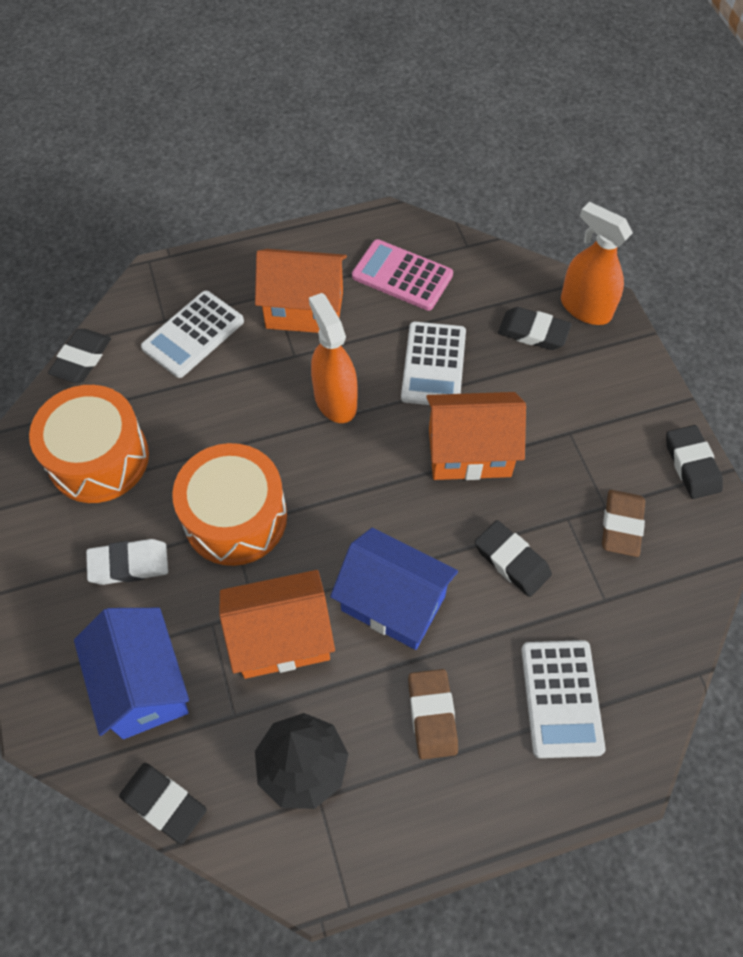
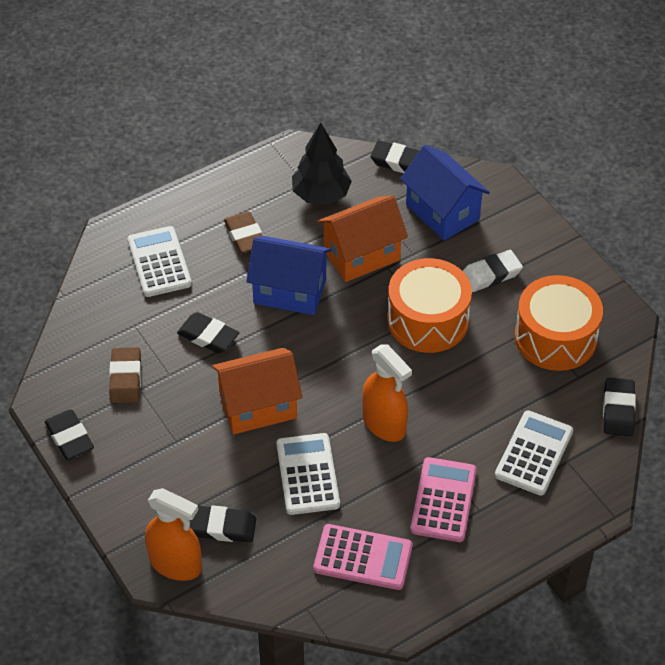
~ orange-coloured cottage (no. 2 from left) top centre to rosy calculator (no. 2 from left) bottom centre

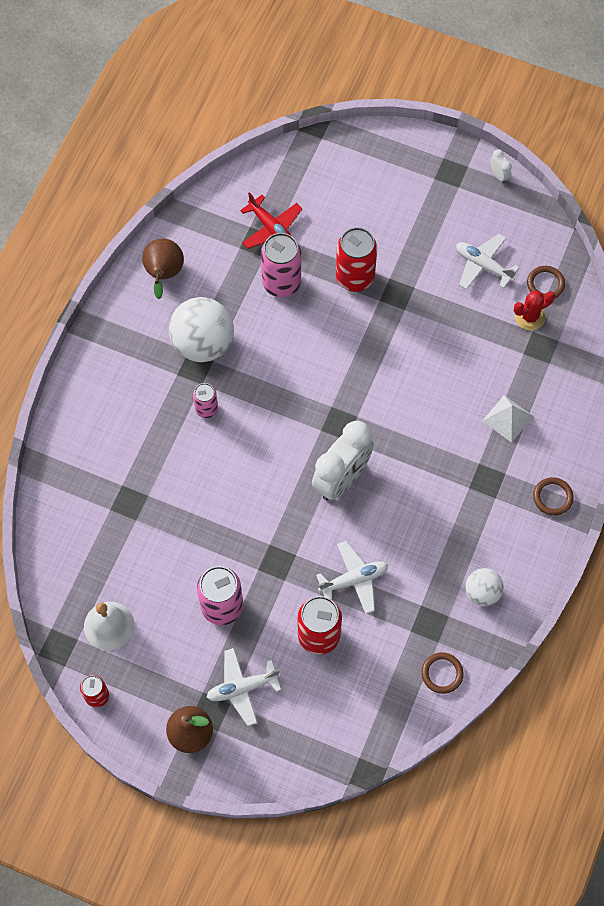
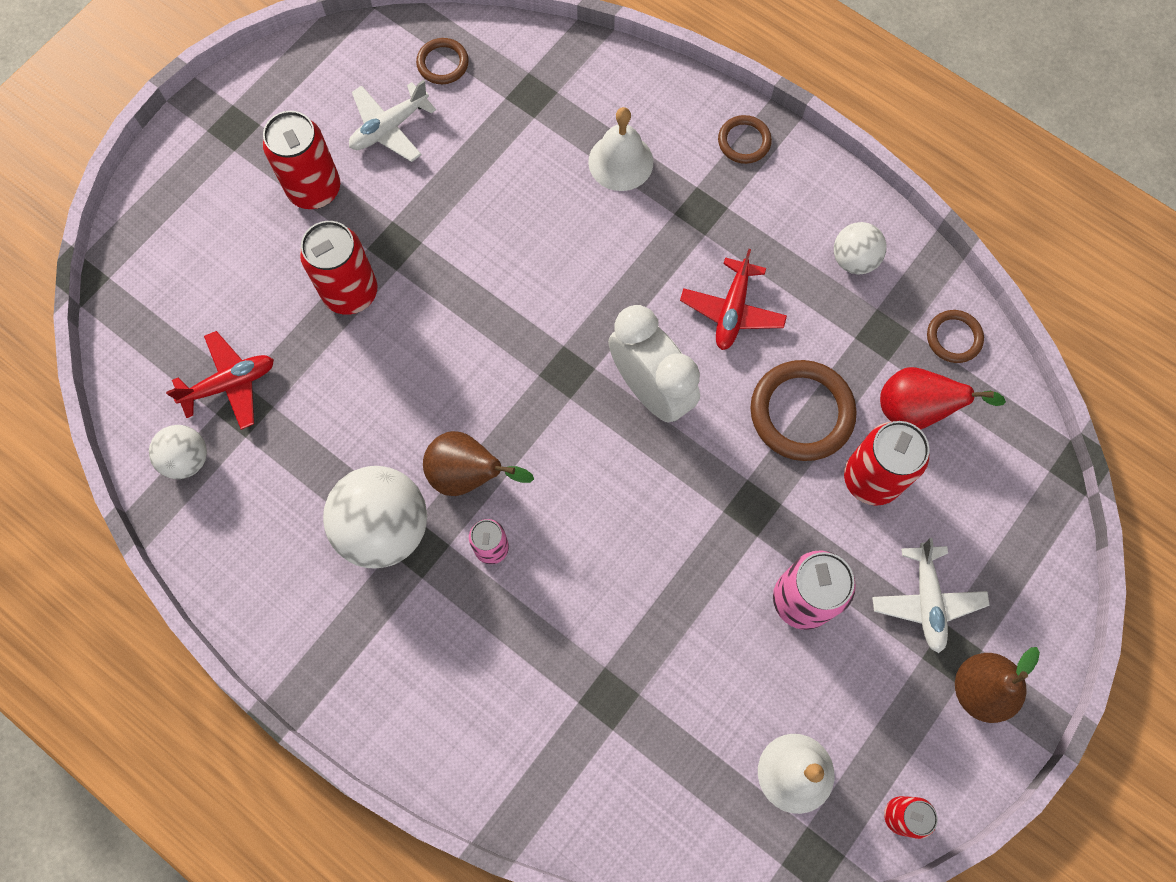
- pure white clock (no. 2 from left) top right
- rosy can (no. 3 from left) top centre
~ dark brown toy pear (no. 1 from left) top left to centre
- crimson prickly plant middle right
~ pure white pyramid shape middle right to pure white hand bell (no. 1 from left) top centre
~ pure white aeroplane (no. 2 from left) centre to dark brown hoop (no. 3 from left) middle right
+ crimson can (no. 1 from left) top left
+ crimson aeroplane (no. 2 from left) centre
+ crimson toy pear middle right
+ pure white play ball (no. 1 from left) middle left

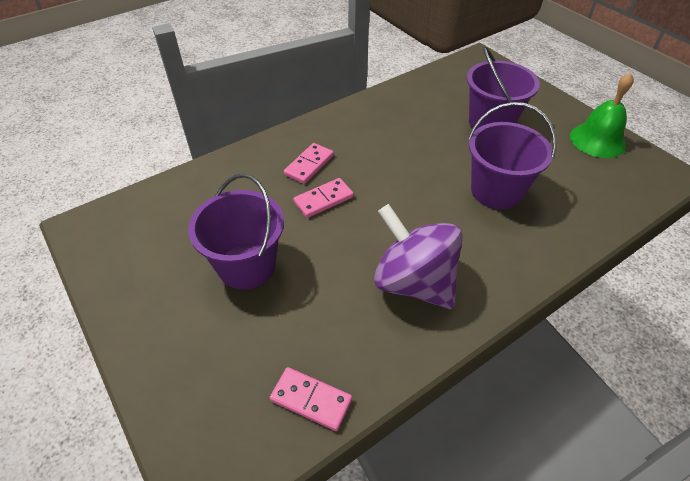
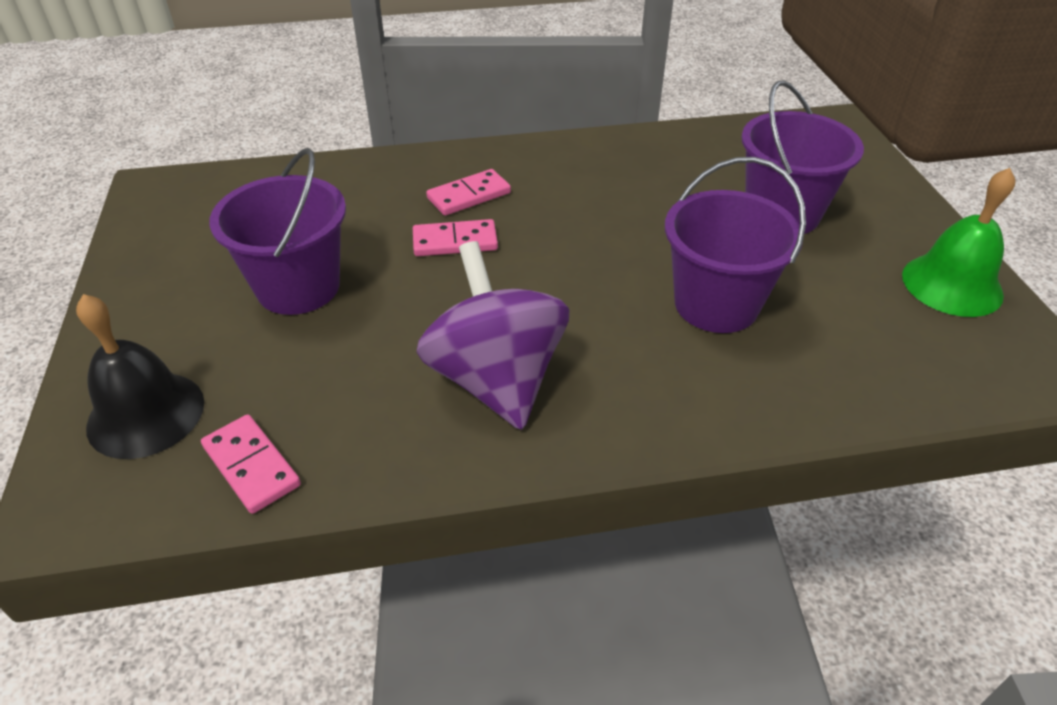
+ ebony hand bell middle left

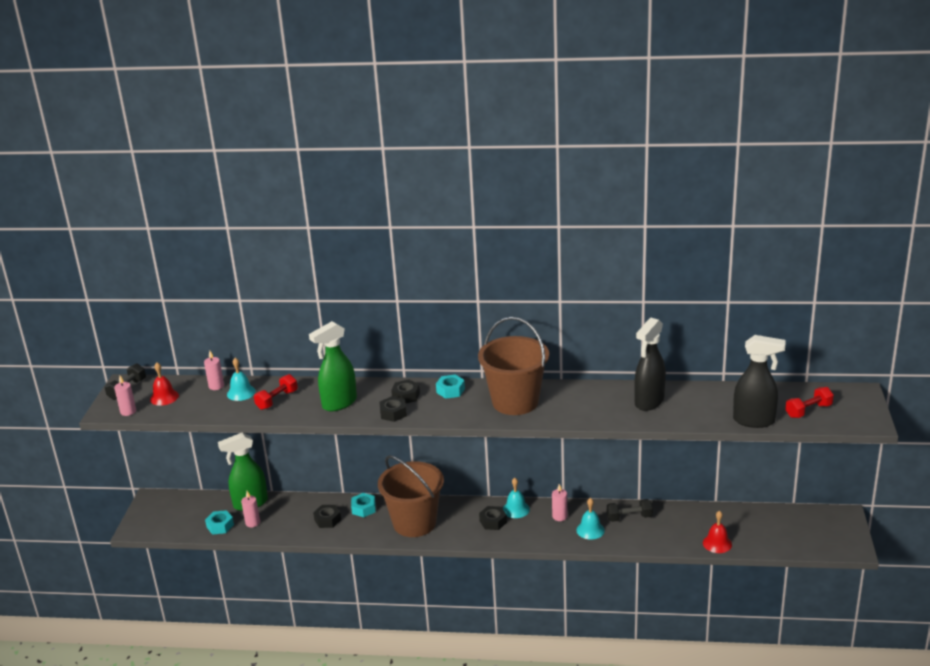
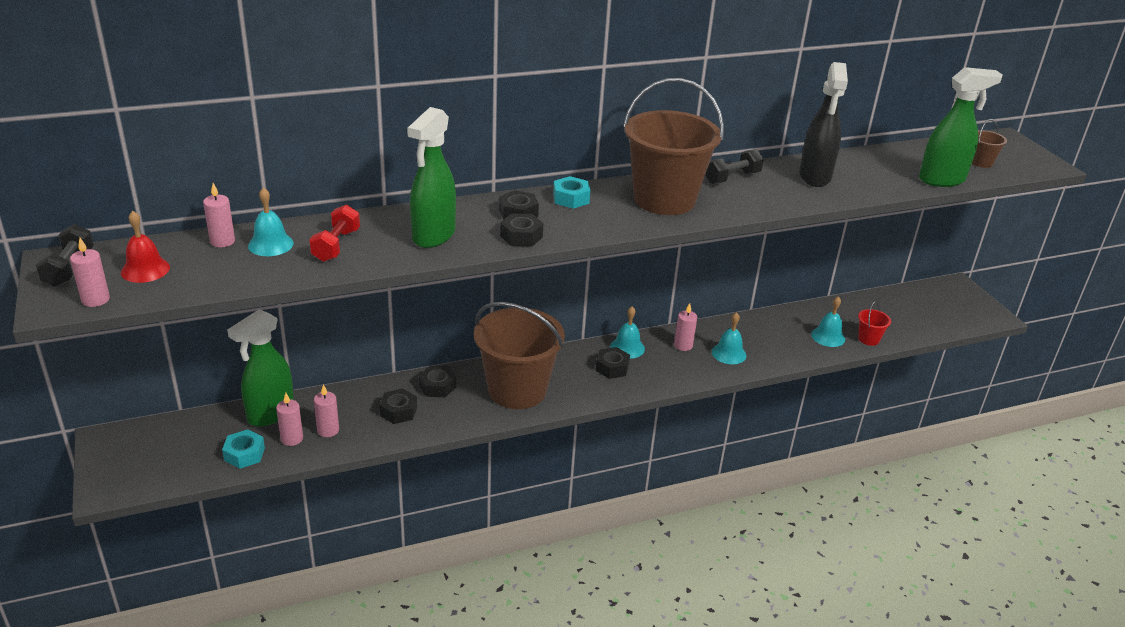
~ ebony spray cleaner (no. 2 from left) middle right to green spray cleaner (no. 3 from left) top right
~ crimson hand weight (no. 2 from left) middle right to dark brown sand bucket (no. 3 from left) top right
~ teal hexagon nut (no. 2 from left) bottom centre to ebony hexagon nut (no. 2 from left) centre
~ ebony hand weight (no. 2 from left) bottom right to top centre
~ crimson hand bell (no. 2 from left) bottom right to crimson sand bucket middle right
+ teal hand bell (no. 4 from left) middle right
+ rosy candle (no. 4 from left) middle left

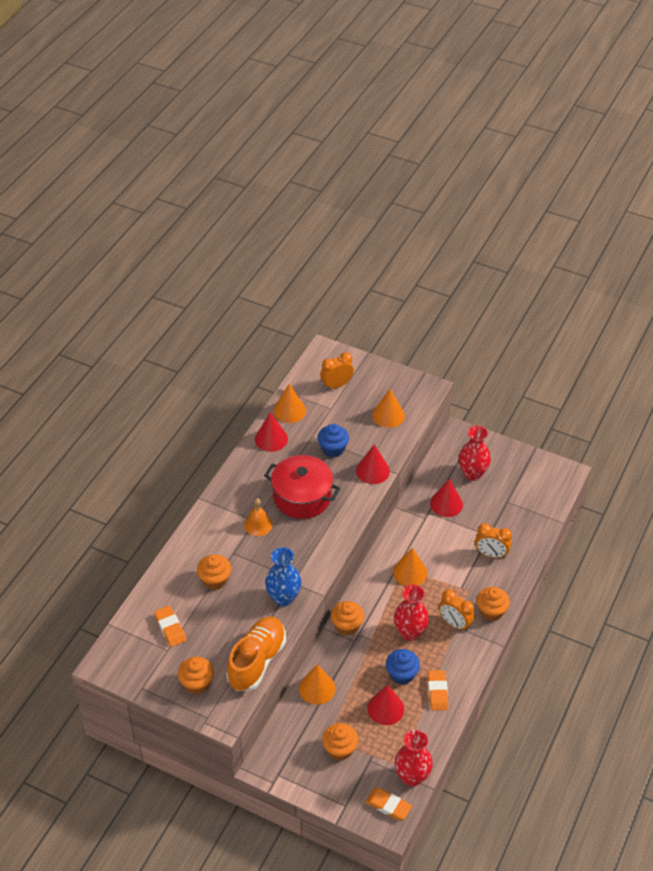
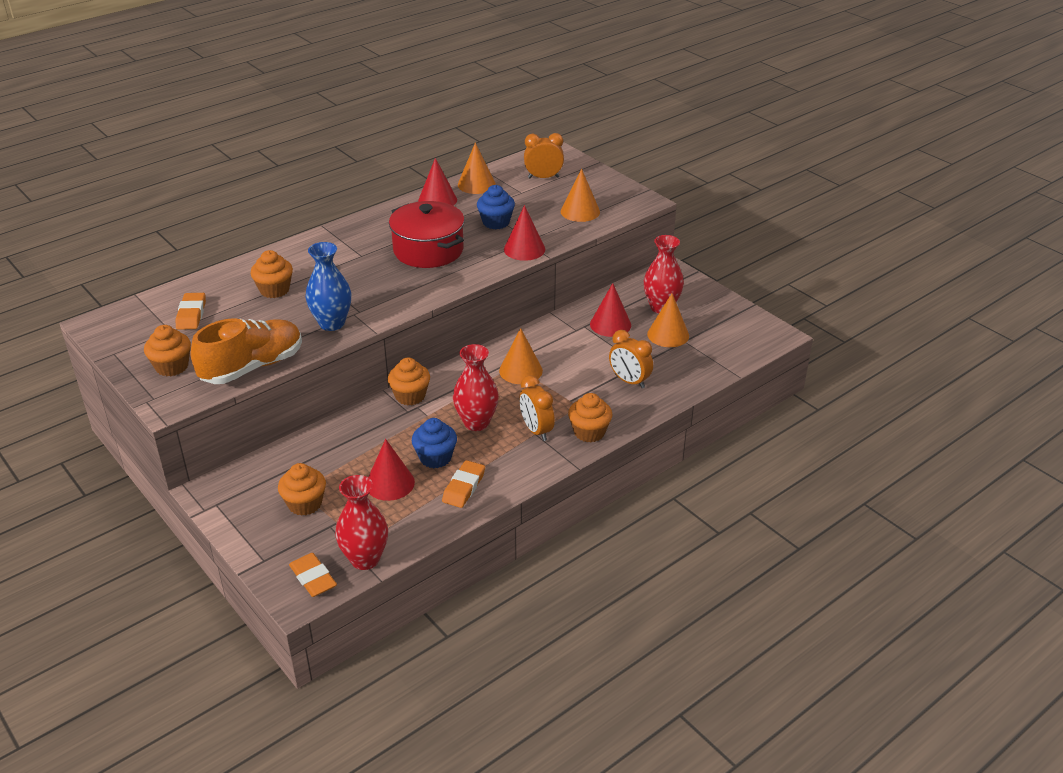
- orange-coloured hand bell centre
~ orange-coloured solid cone (no. 2 from left in the first image) bottom centre to orange-coloured solid cone (no. 4 from left) centre

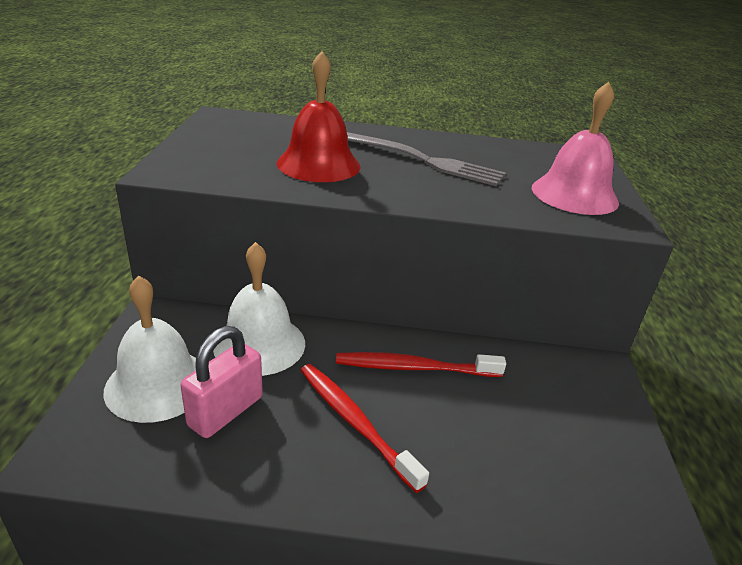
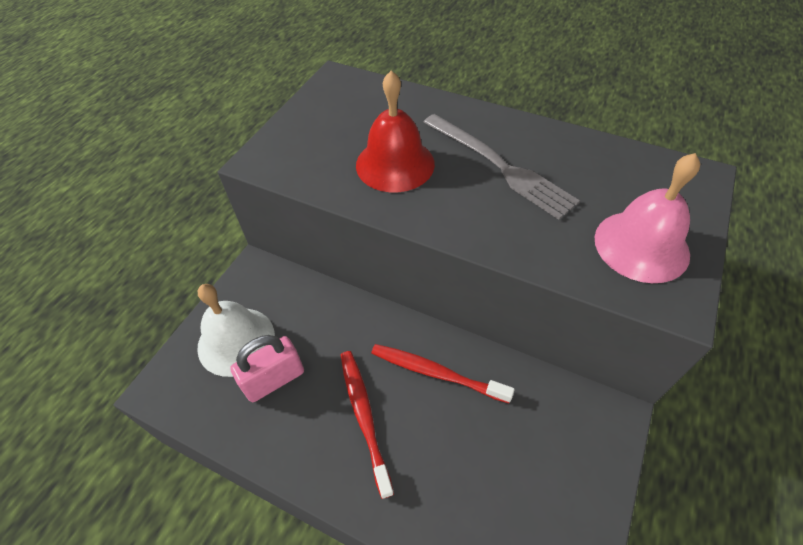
- pure white hand bell (no. 2 from left) centre

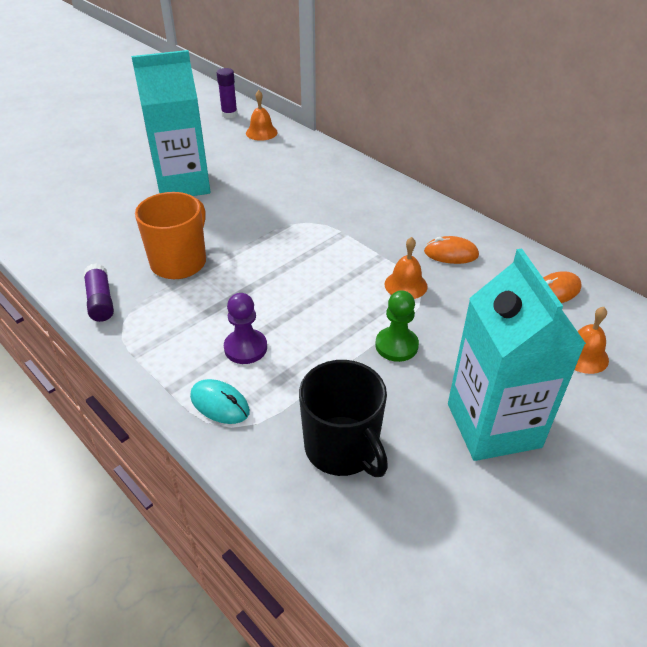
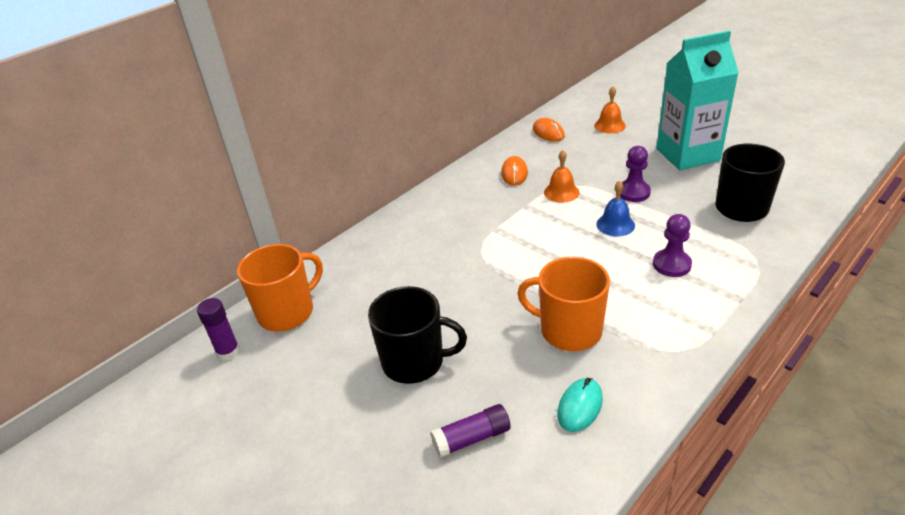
~ teal milk carton (no. 1 from left) top left to ebony coffee mug (no. 1 from left) centre
~ orange-coloured hand bell (no. 1 from left) top centre to orange-coloured coffee mug (no. 1 from left) middle left
~ royal purple glue (no. 1 from left in the first image) middle left to royal purple glue (no. 2 from left) bottom centre
~ green chess pawn centre to royal purple chess pawn (no. 1 from left) middle right
~ teal computer mouse centre to bottom centre
+ cobalt hand bell middle right

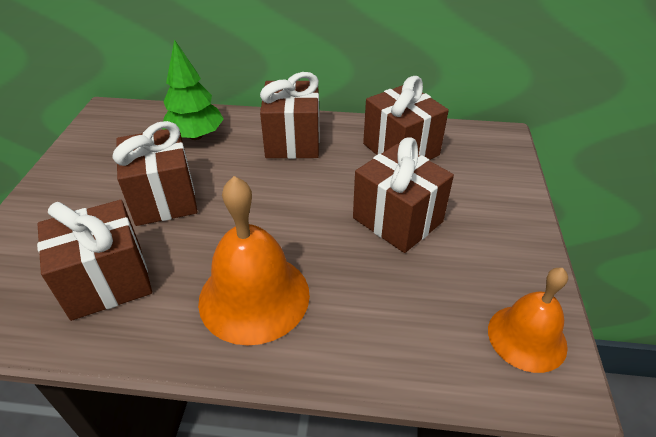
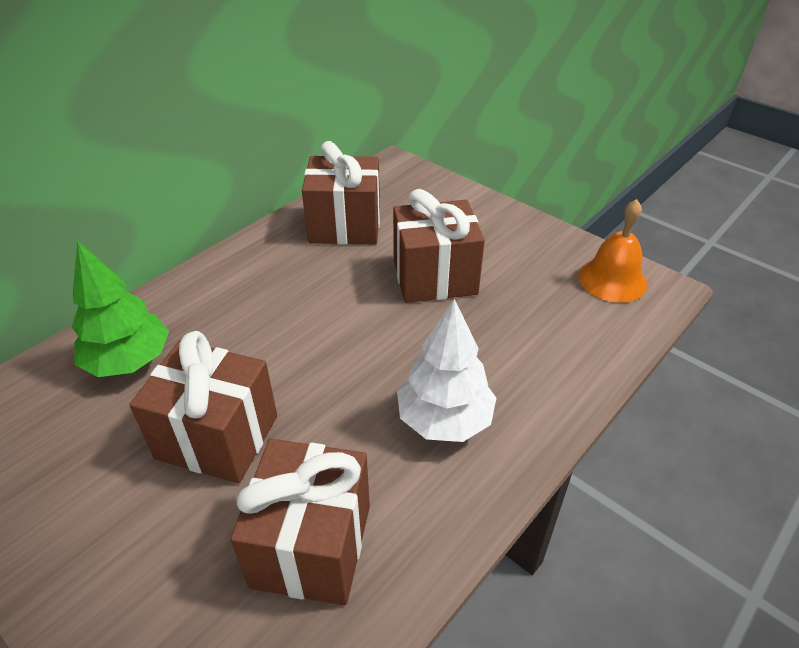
- dark brown present (no. 3 from left) top centre
~ orange-coloured hand bell (no. 1 from left) centre to pure white fir tree centre

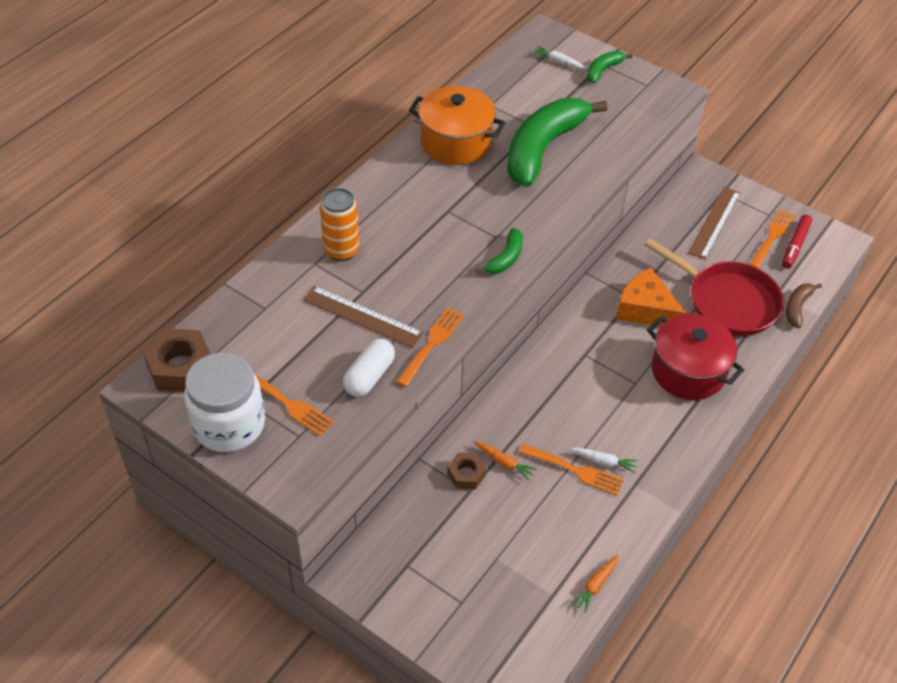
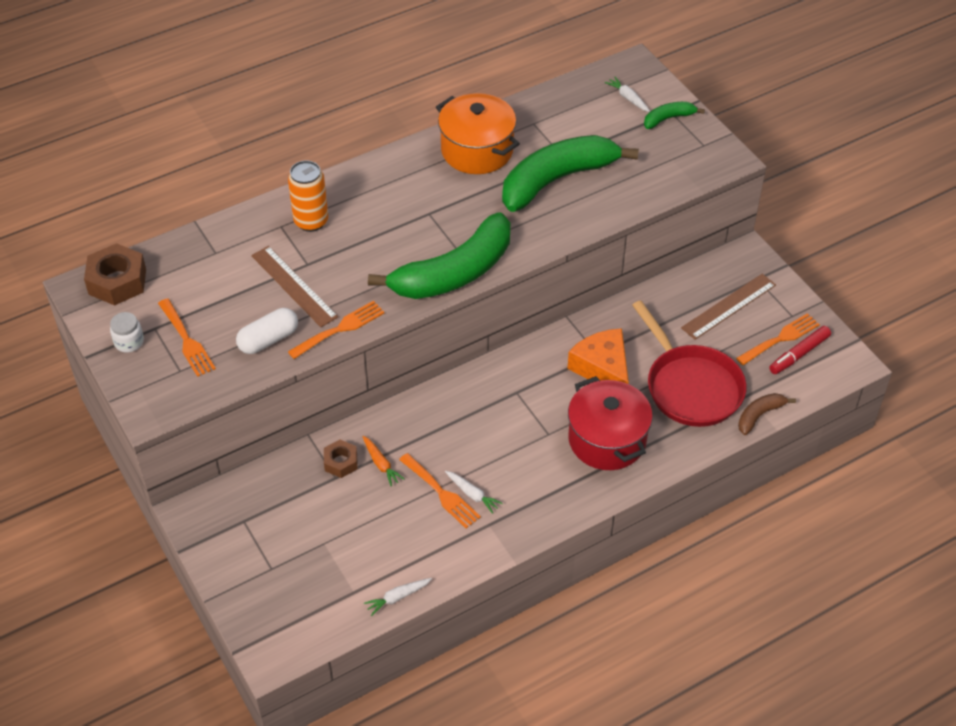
~ green banana fruit (no. 1 from left) centre = centre x2.27
~ pure white jam jar middle left = middle left x0.45
~ orange-coloured carrot (no. 2 from left) bottom centre to pure white carrot (no. 1 from left) bottom centre

